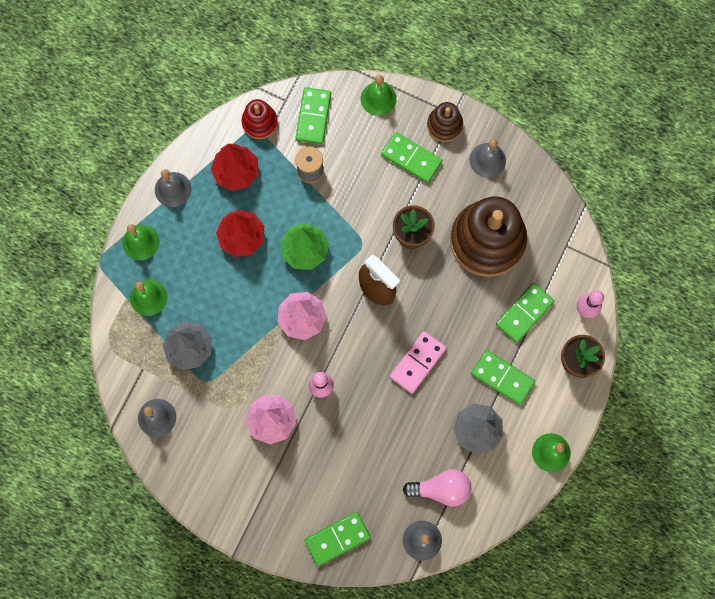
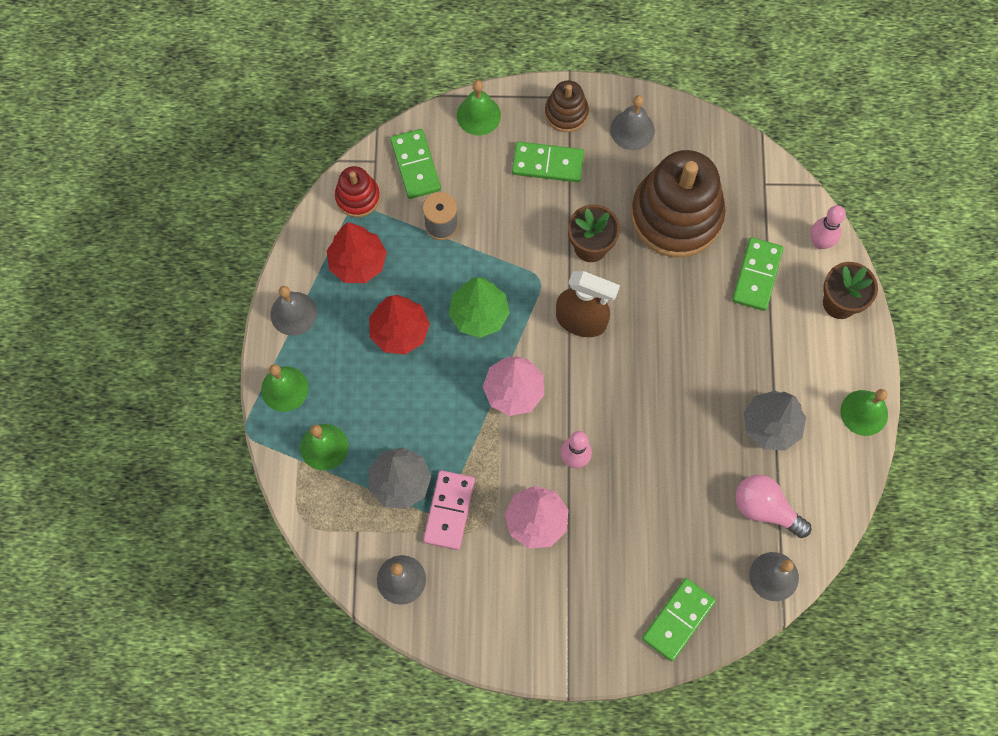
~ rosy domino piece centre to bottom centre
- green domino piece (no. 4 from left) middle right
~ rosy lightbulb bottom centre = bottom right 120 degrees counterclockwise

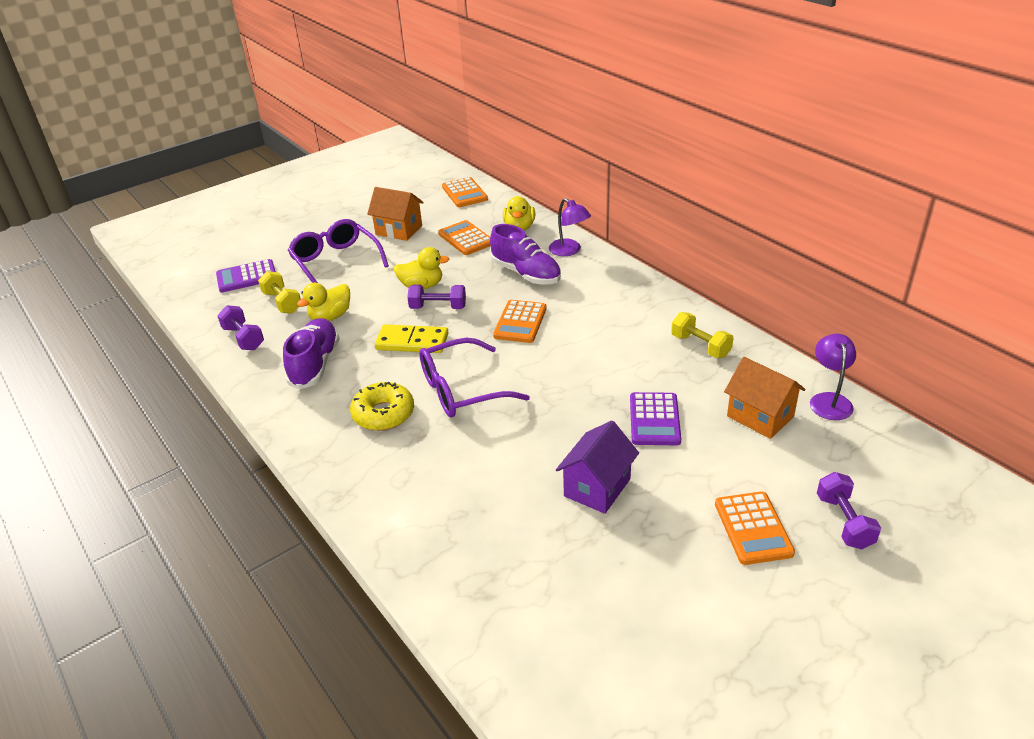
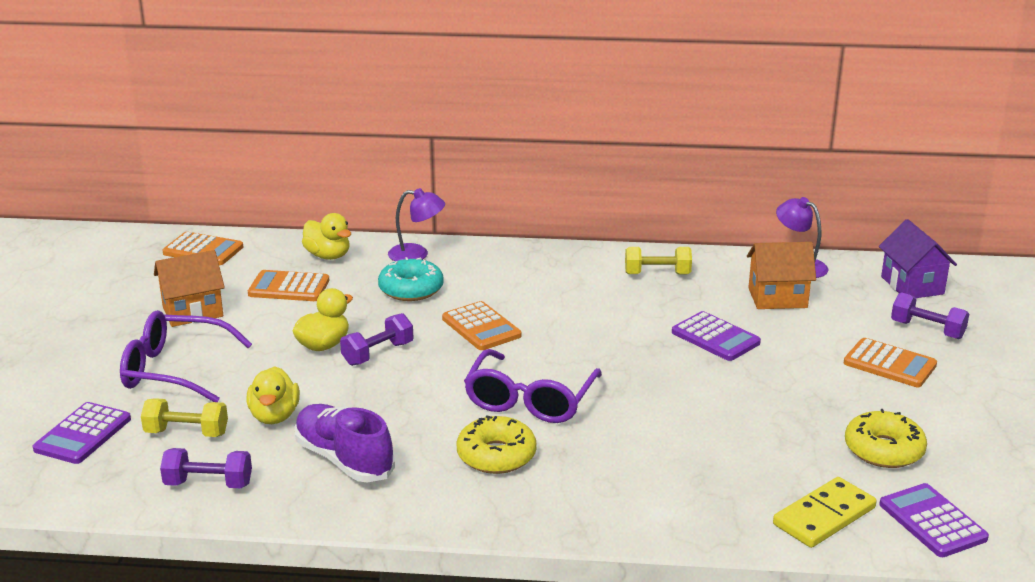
~ royal purple shoe (no. 2 from left) centre to teal doughnut centre
~ golden domino piece centre to bottom right
~ royal purple cottage centre to middle right
+ golden doughnut (no. 2 from left) bottom right
+ royal purple calculator (no. 3 from left) bottom right

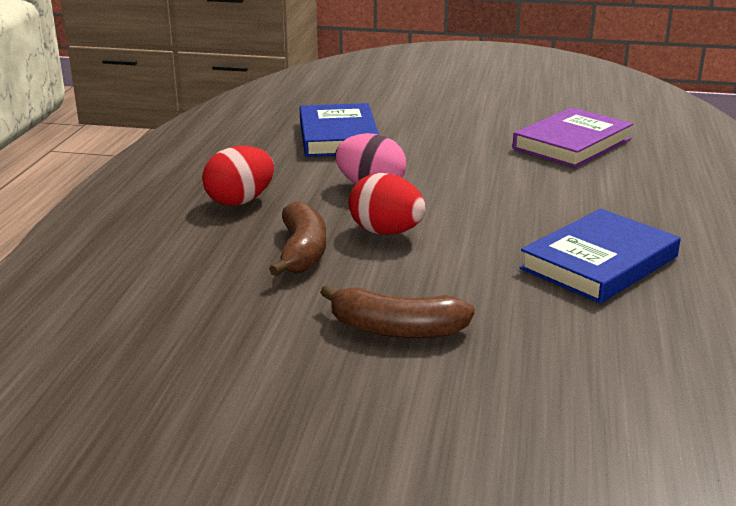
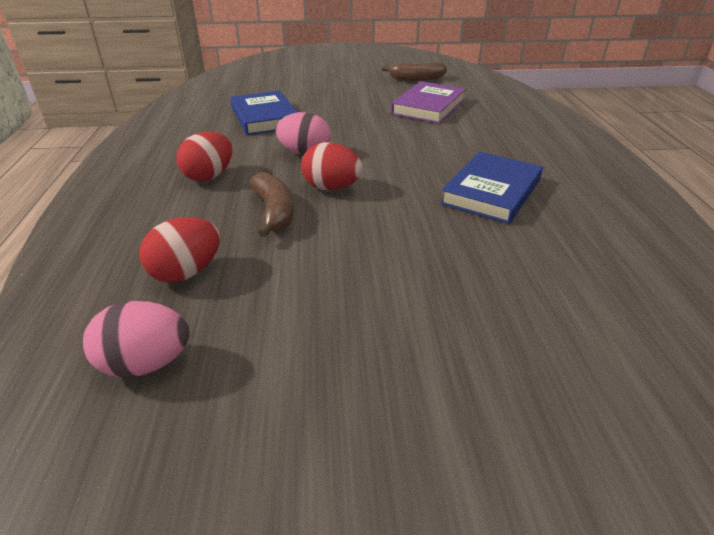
~ dark brown banana fruit (no. 2 from left) centre to top centre
+ crimson egg (no. 1 from left) middle left
+ rosy egg (no. 1 from left) middle left

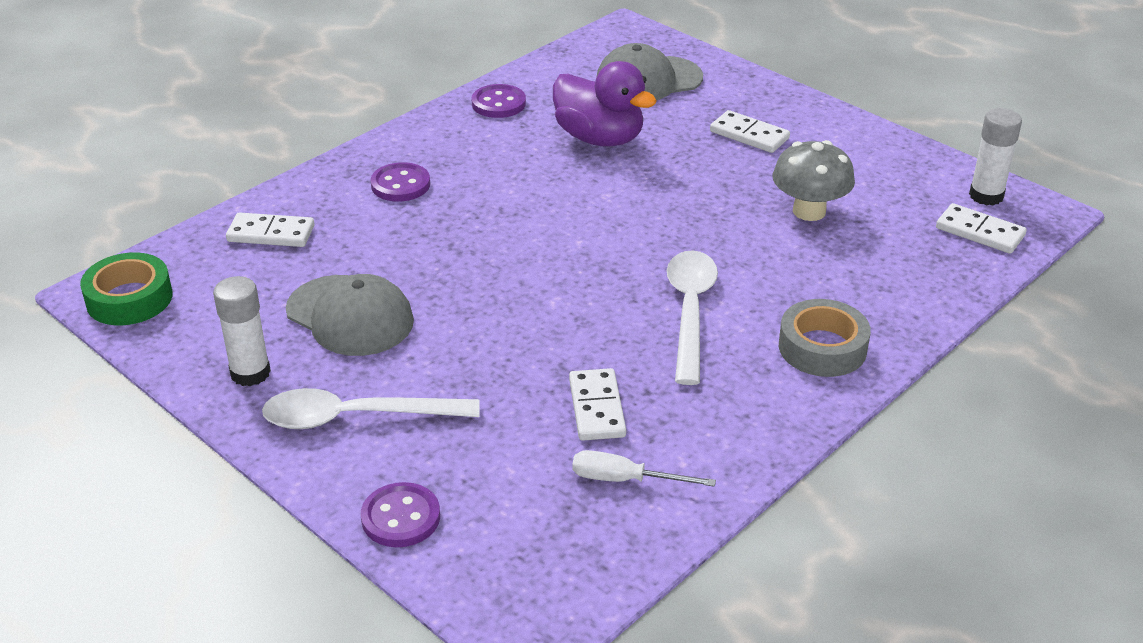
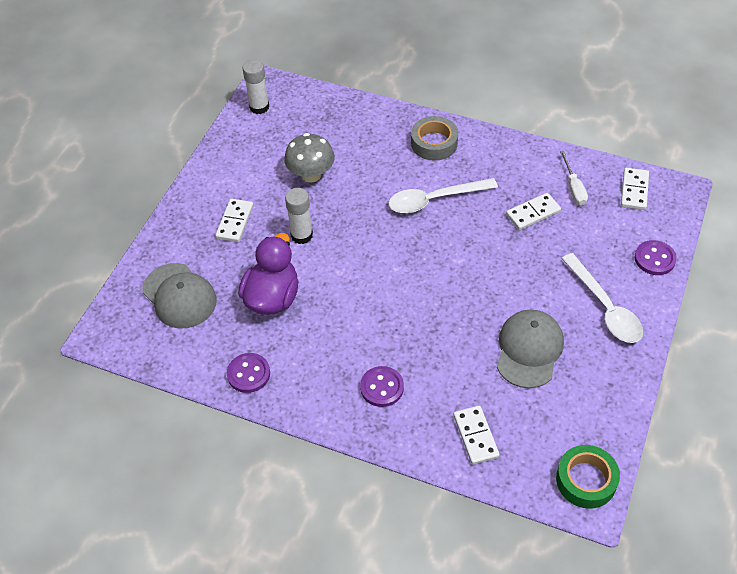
~ pure white domino piece (no. 4 from left) middle right to top right
~ pure white glue (no. 1 from left in the first image) middle left to pure white glue (no. 2 from left) centre

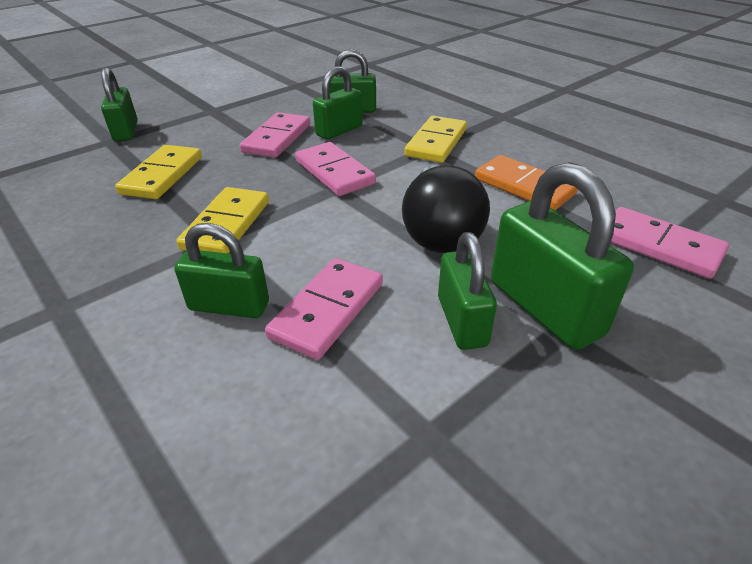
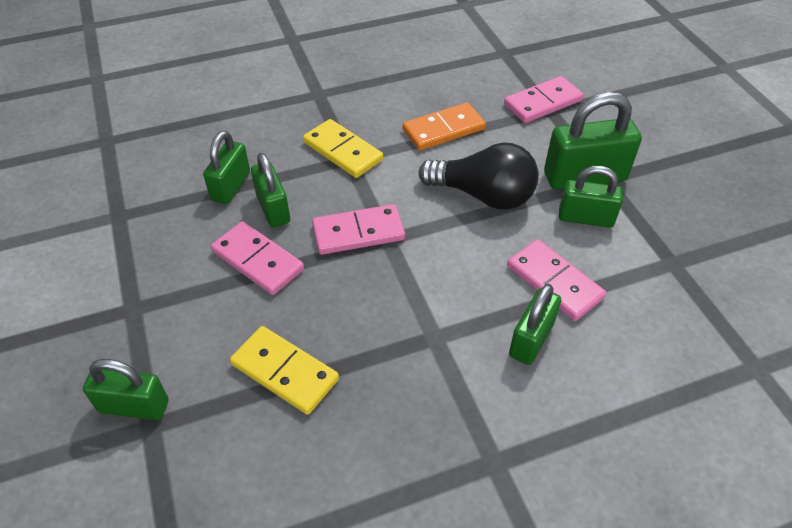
- golden domino piece (no. 2 from left) middle left

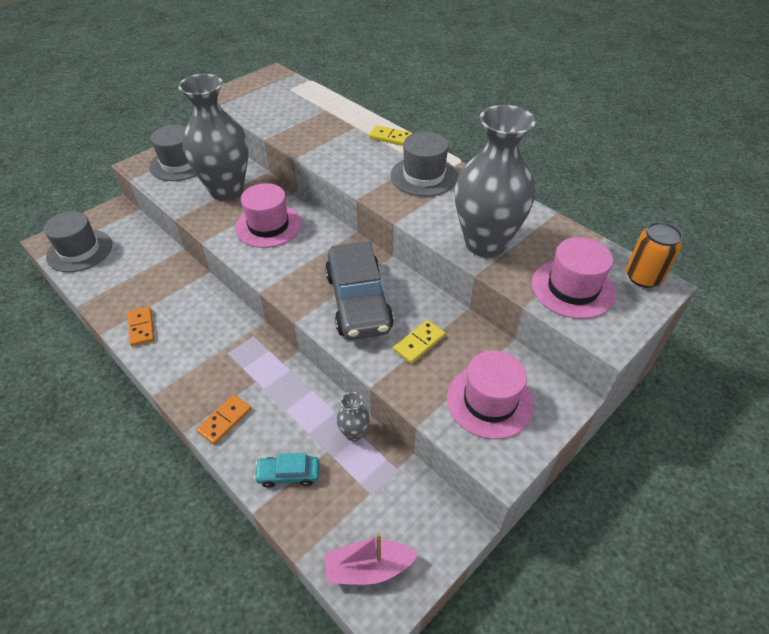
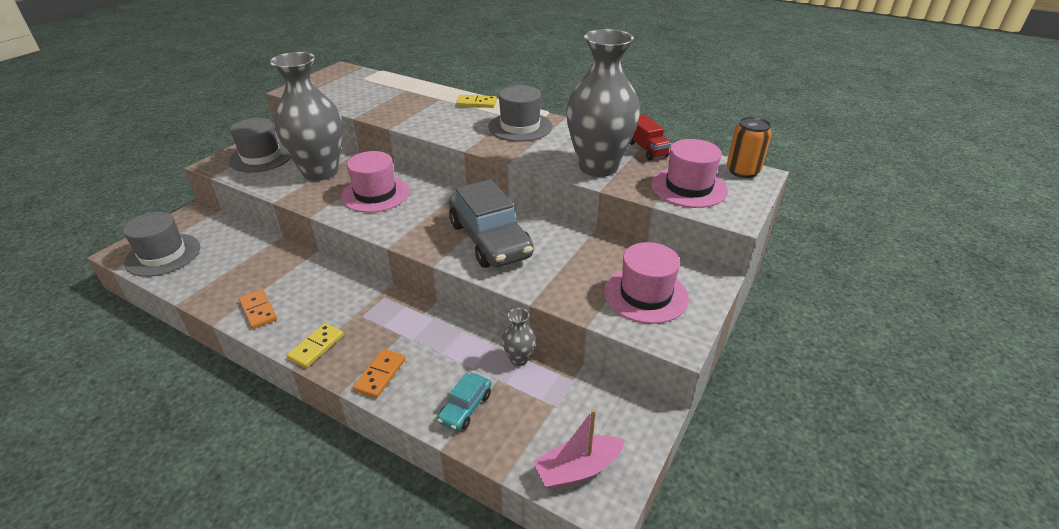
~ golden domino piece (no. 2 from left in the first image) centre to golden domino piece (no. 1 from left) middle left
~ teal car bottom centre = bottom centre 45 degrees counterclockwise
+ crimson lorry top centre

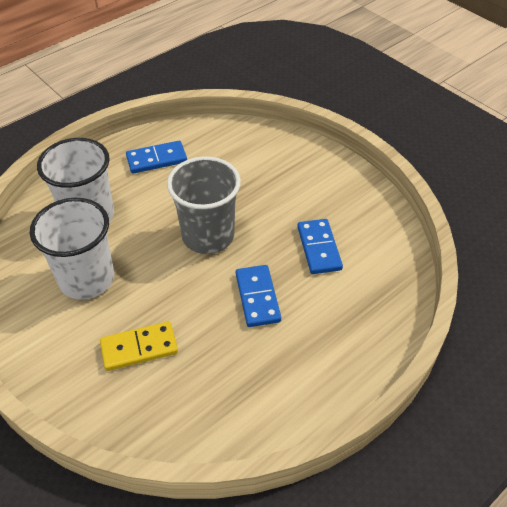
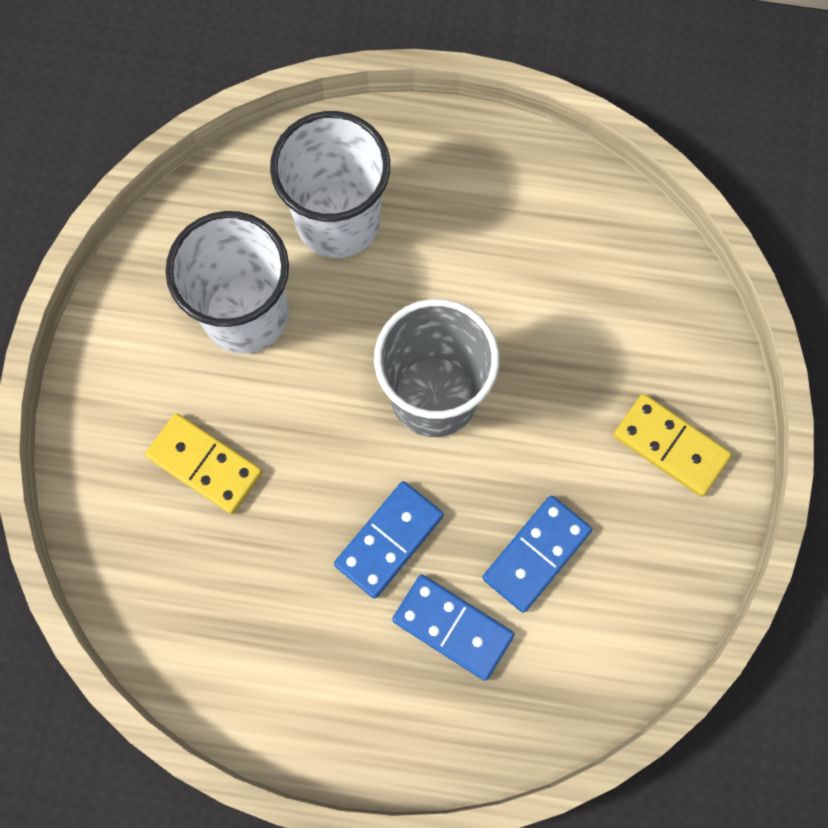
~ cobalt domino piece (no. 1 from left in the first image) top left to cobalt domino piece (no. 2 from left) bottom centre
+ golden domino piece (no. 2 from left) middle right

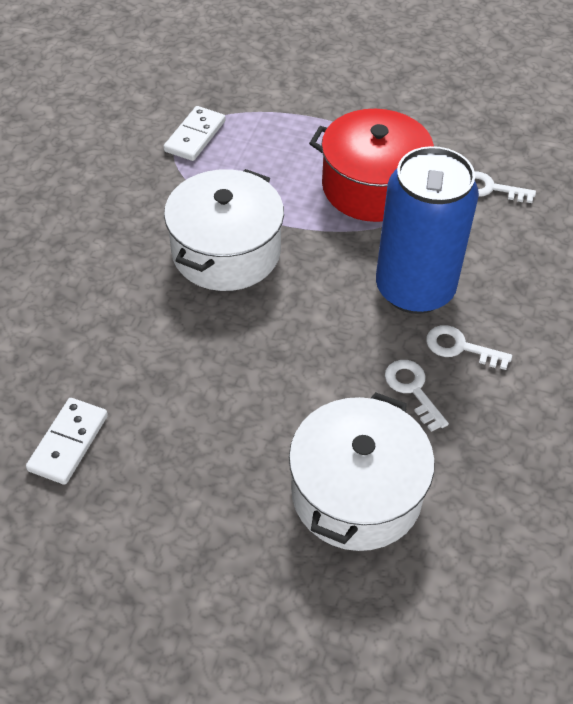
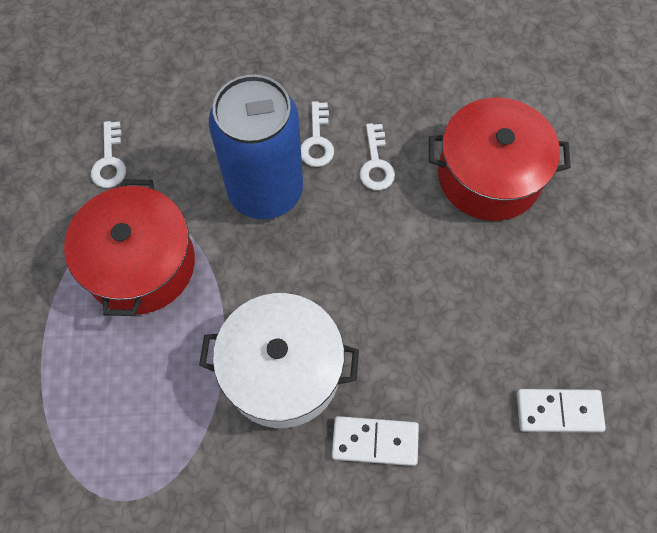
~ pure white domino piece (no. 2 from left in the first image) top centre to pure white domino piece (no. 1 from left) bottom centre
~ pure white door key (no. 1 from left in the first image) middle right = top centre 45 degrees counterclockwise
~ pure white cooking pot (no. 2 from left) bottom centre to crimson cooking pot (no. 2 from left) top right

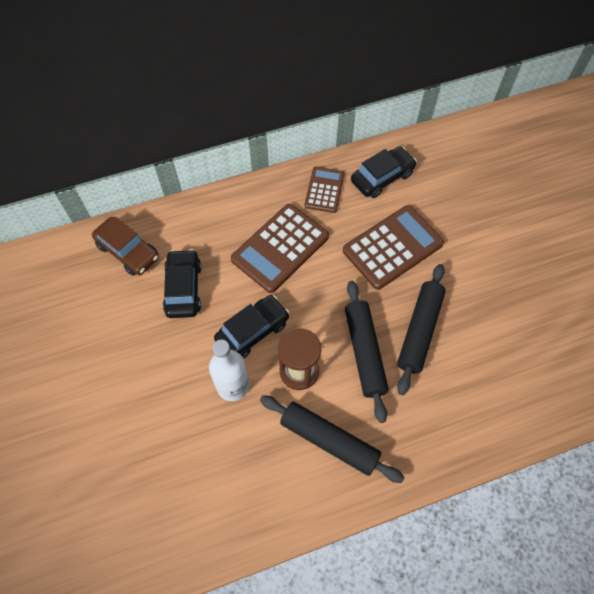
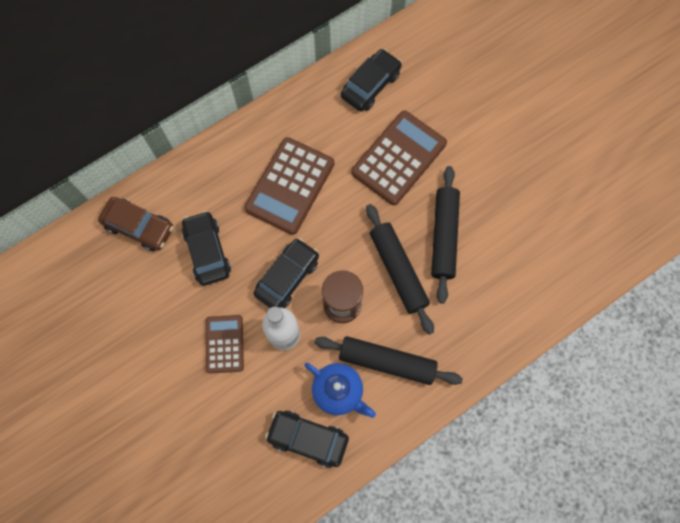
~ dark brown calculator (no. 2 from left in the first image) top centre to dark brown calculator (no. 1 from left) middle left
+ cobalt teapot bottom centre
+ ebony car (no. 3 from left) bottom centre

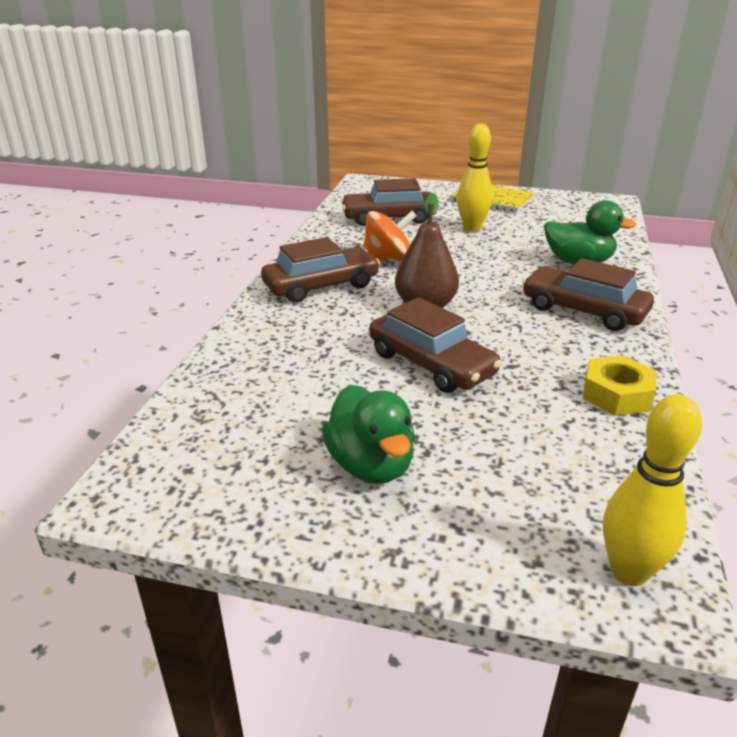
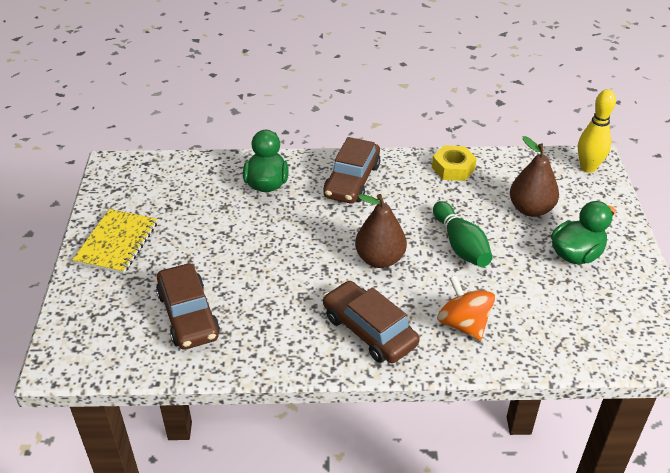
- golden skittle (no. 1 from left) top centre
~ orange-coloured toy top top centre to middle right
~ dark brown car (no. 3 from left) centre to green skittle middle right
+ dark brown toy pear (no. 2 from left) middle right

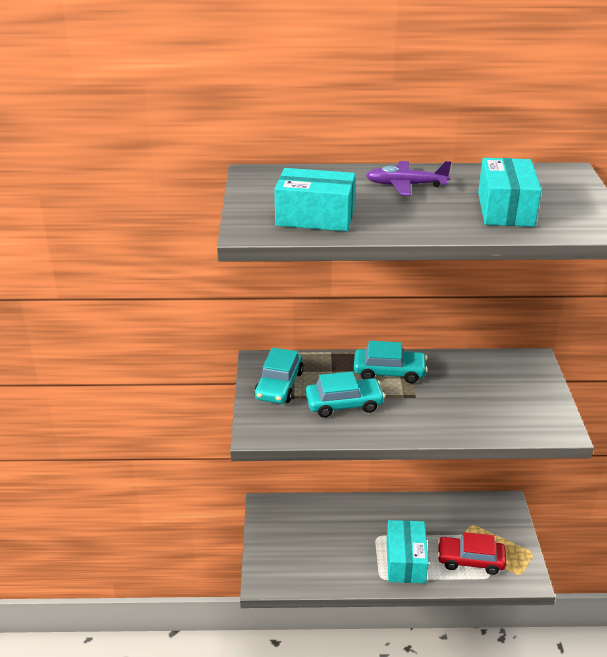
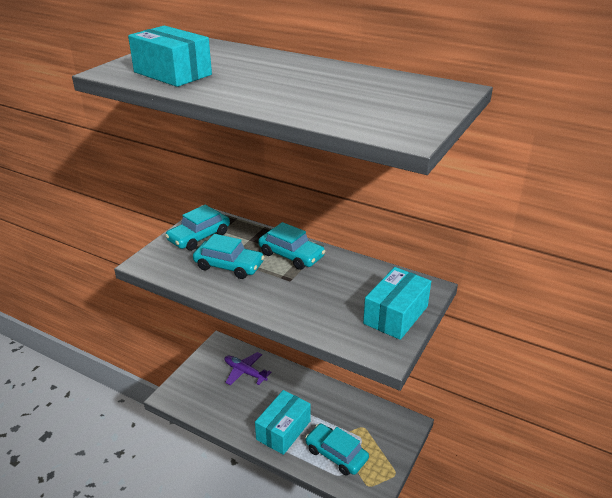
~ teal package (no. 3 from left) top right to centre
~ royal purple aeroplane top right to bottom centre
~ crimson car bottom right to teal car (no. 4 from left) bottom centre

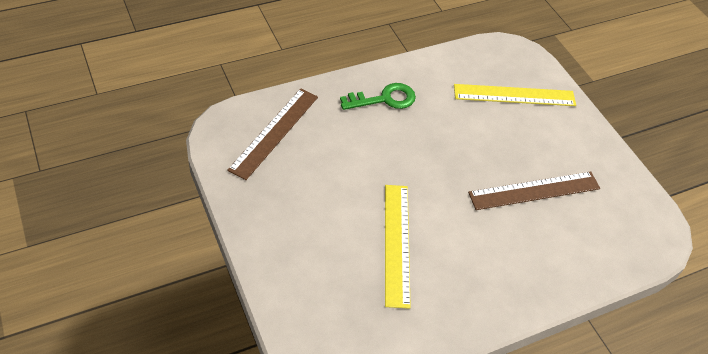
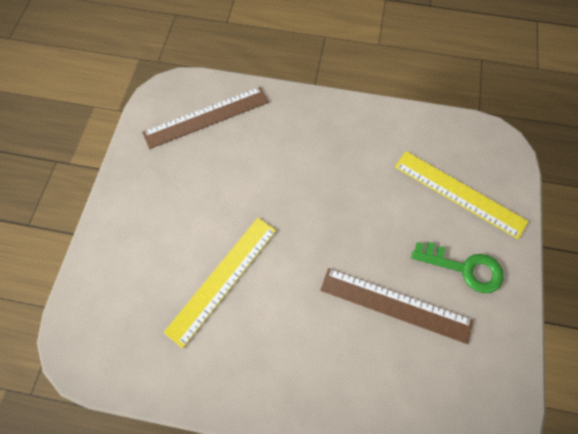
~ green door key top centre to middle right

